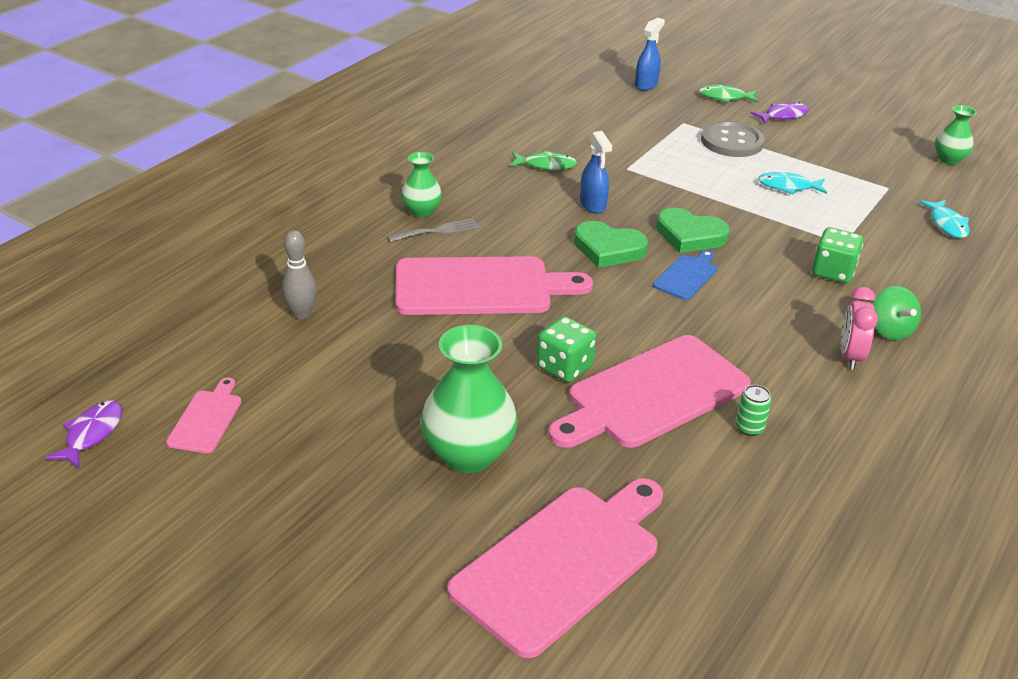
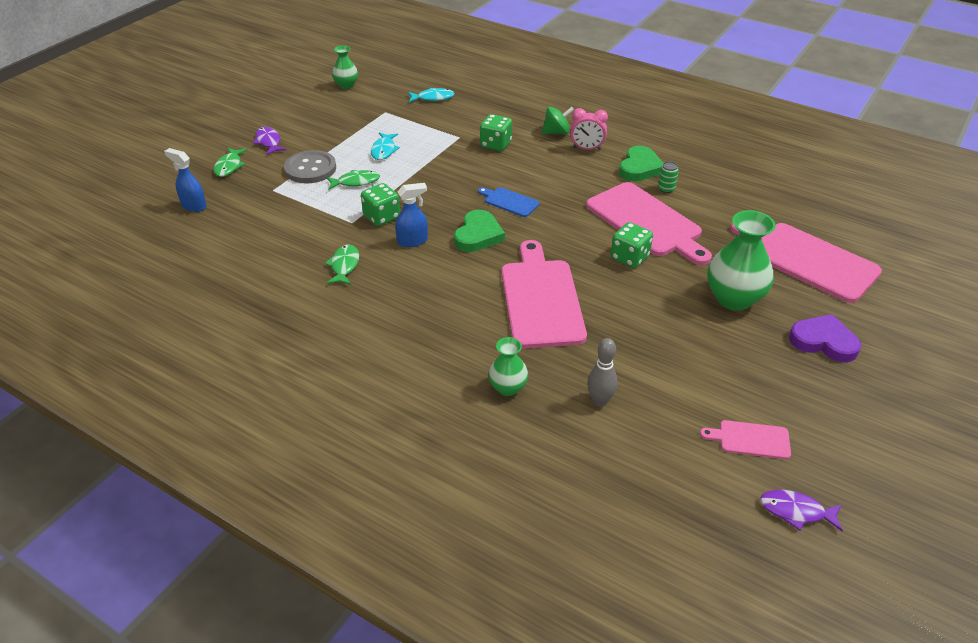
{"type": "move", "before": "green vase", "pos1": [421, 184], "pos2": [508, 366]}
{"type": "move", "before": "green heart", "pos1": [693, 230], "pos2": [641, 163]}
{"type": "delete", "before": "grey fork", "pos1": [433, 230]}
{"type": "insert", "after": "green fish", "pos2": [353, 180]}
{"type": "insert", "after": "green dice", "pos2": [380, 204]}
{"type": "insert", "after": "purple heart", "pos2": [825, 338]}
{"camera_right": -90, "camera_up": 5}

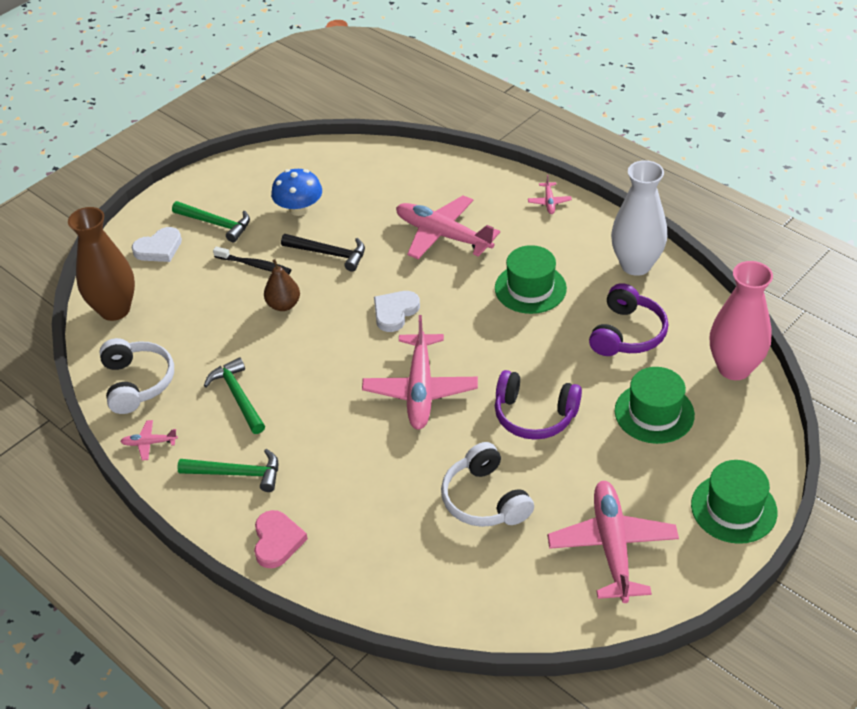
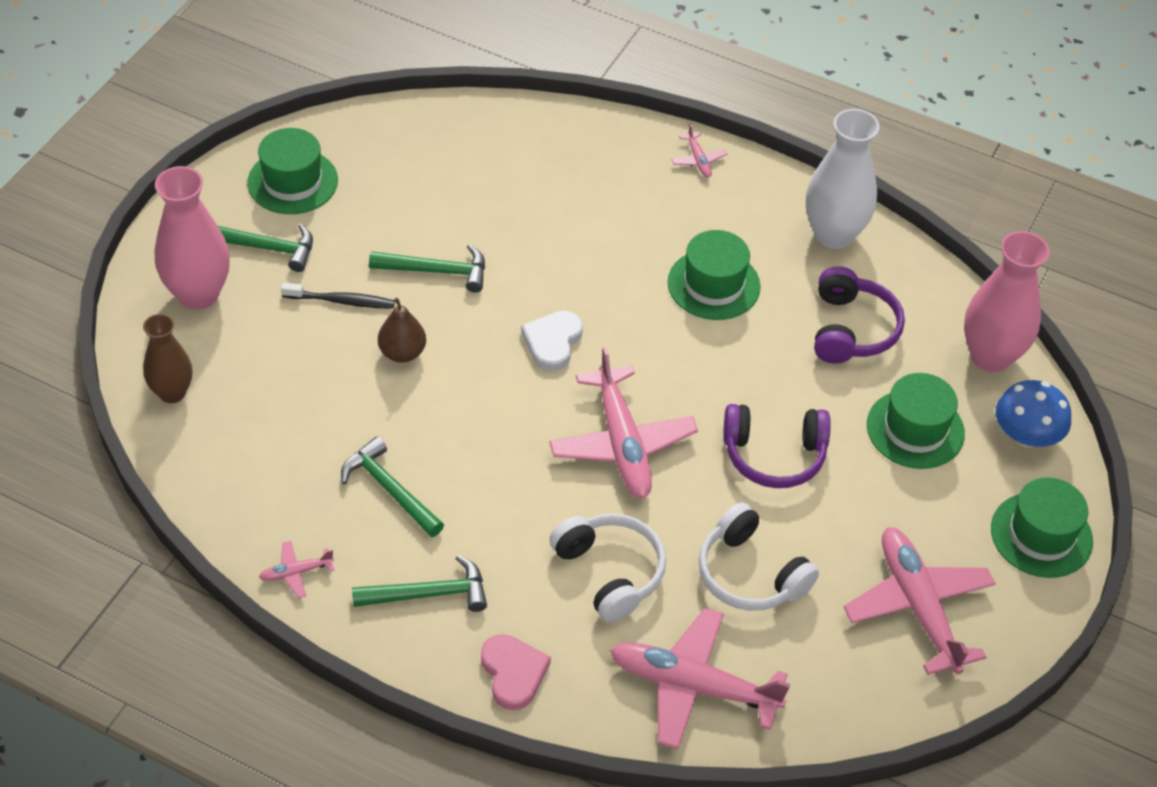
{"type": "move", "before": "blue mushroom", "pos1": [296, 192], "pos2": [1033, 414]}
{"type": "move", "before": "pink plane", "pos1": [448, 227], "pos2": [700, 678]}
{"type": "resize", "before": "brown vase", "pos1": [101, 264], "pos2": [167, 358], "scale": 0.63}
{"type": "replace", "before": "white heart", "after": "pink vase", "pos1": [157, 244], "pos2": [192, 238]}
{"type": "recolor", "before": "black hammer", "after": "green hammer", "pos1": [323, 253], "pos2": [427, 268]}
{"type": "move", "before": "white headphones", "pos1": [136, 376], "pos2": [607, 568]}
{"type": "insert", "after": "green hat", "pos2": [292, 171]}
{"camera_right": -20, "camera_up": 5}

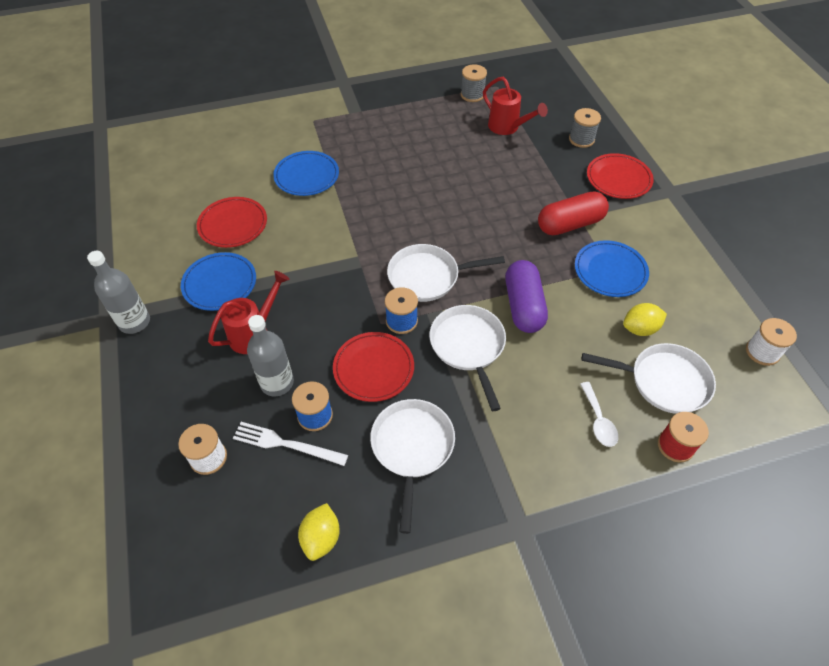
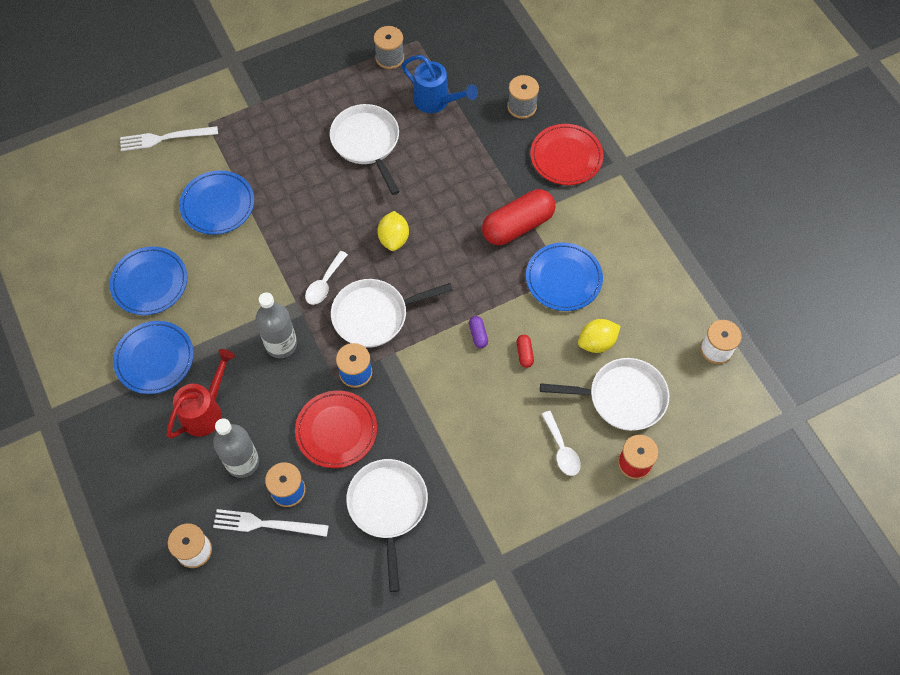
{"type": "recolor", "before": "red watering can", "after": "blue watering can", "pos1": [515, 106], "pos2": [440, 84]}
{"type": "recolor", "before": "red plate", "after": "blue plate", "pos1": [232, 222], "pos2": [148, 280]}
{"type": "move", "before": "grey bottle", "pos1": [118, 292], "pos2": [276, 325]}
{"type": "resize", "before": "purple capsule", "pos1": [526, 296], "pos2": [478, 332], "scale": 0.41}
{"type": "move", "before": "white pan", "pos1": [467, 358], "pos2": [365, 149]}
{"type": "move", "before": "yellow lemon", "pos1": [319, 532], "pos2": [393, 231]}
{"type": "insert", "after": "white fork", "pos2": [169, 138]}
{"type": "insert", "after": "white spoon", "pos2": [326, 278]}
{"type": "insert", "after": "red capsule", "pos2": [525, 351]}
{"camera_right": -10, "camera_up": 10}

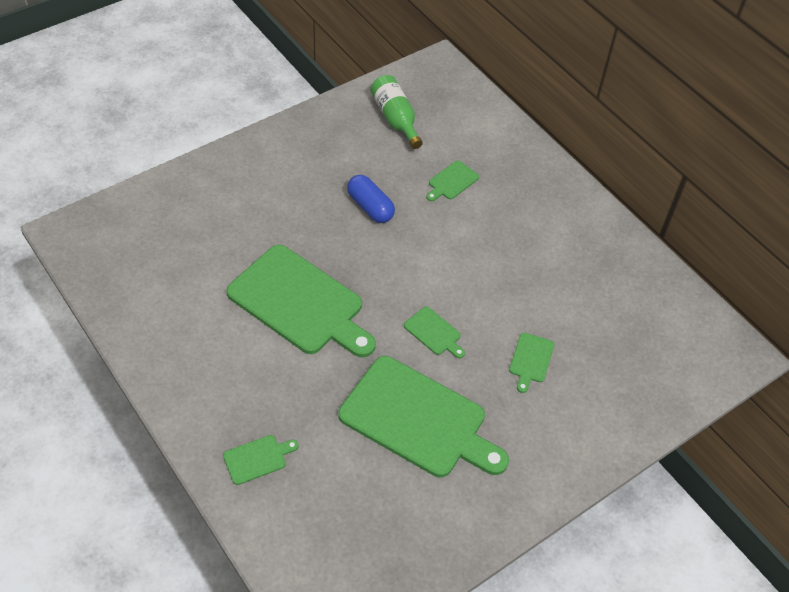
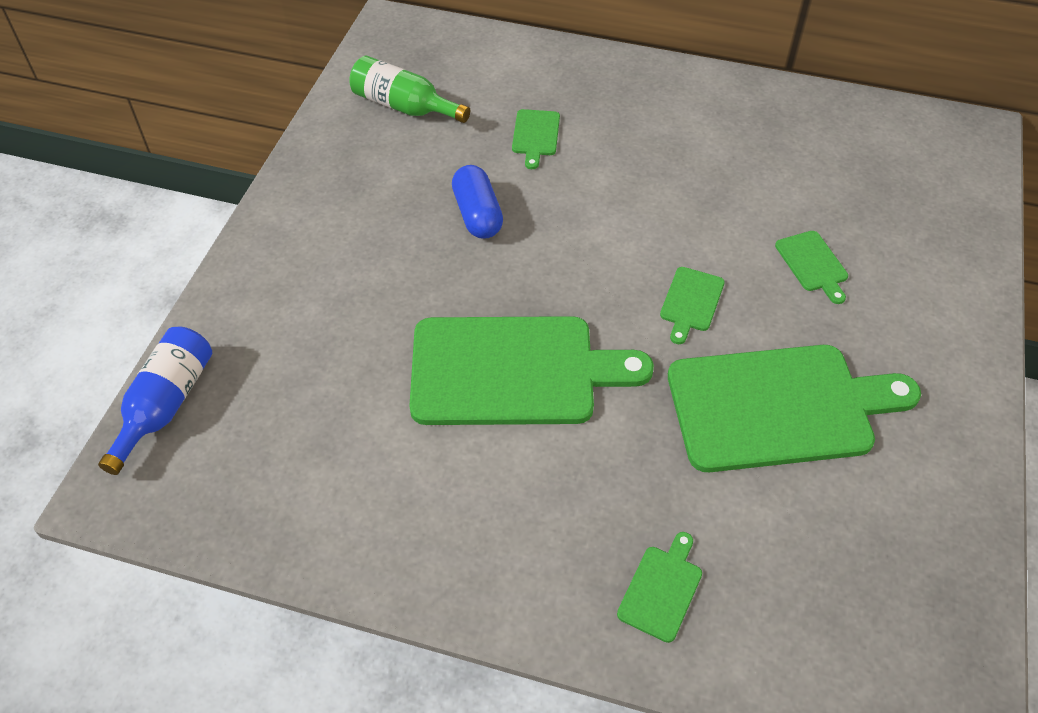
{"type": "rotate", "before": "blue capsule", "pos1": [371, 199], "pos2": [477, 202], "turn": 60}
{"type": "rotate", "before": "green cutting board", "pos1": [434, 332], "pos2": [692, 305], "turn": 105}
{"type": "insert", "after": "blue bottle", "pos2": [155, 400]}
{"camera_right": -35, "camera_up": 0}

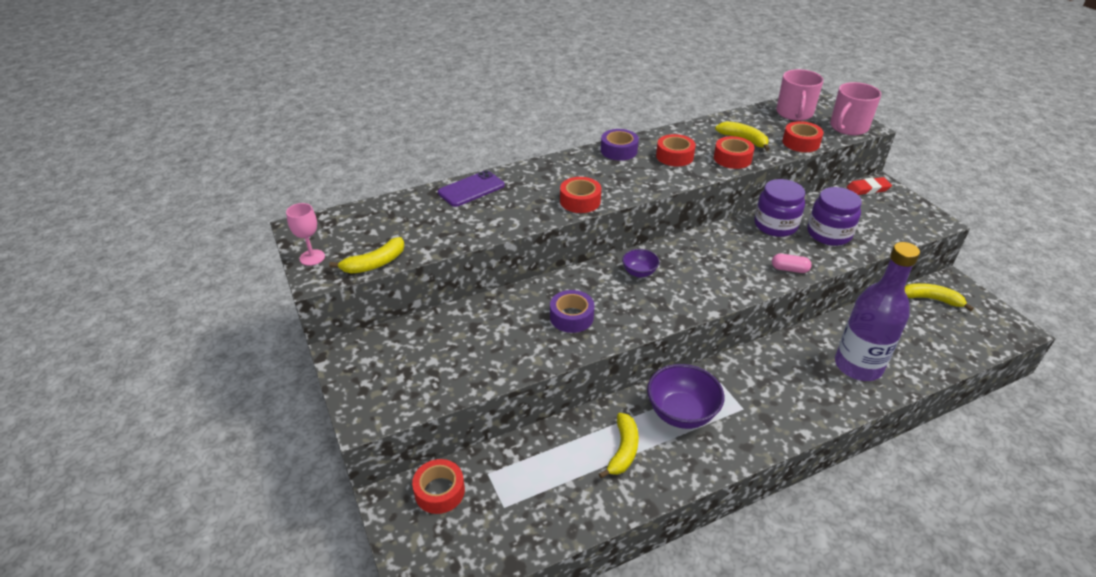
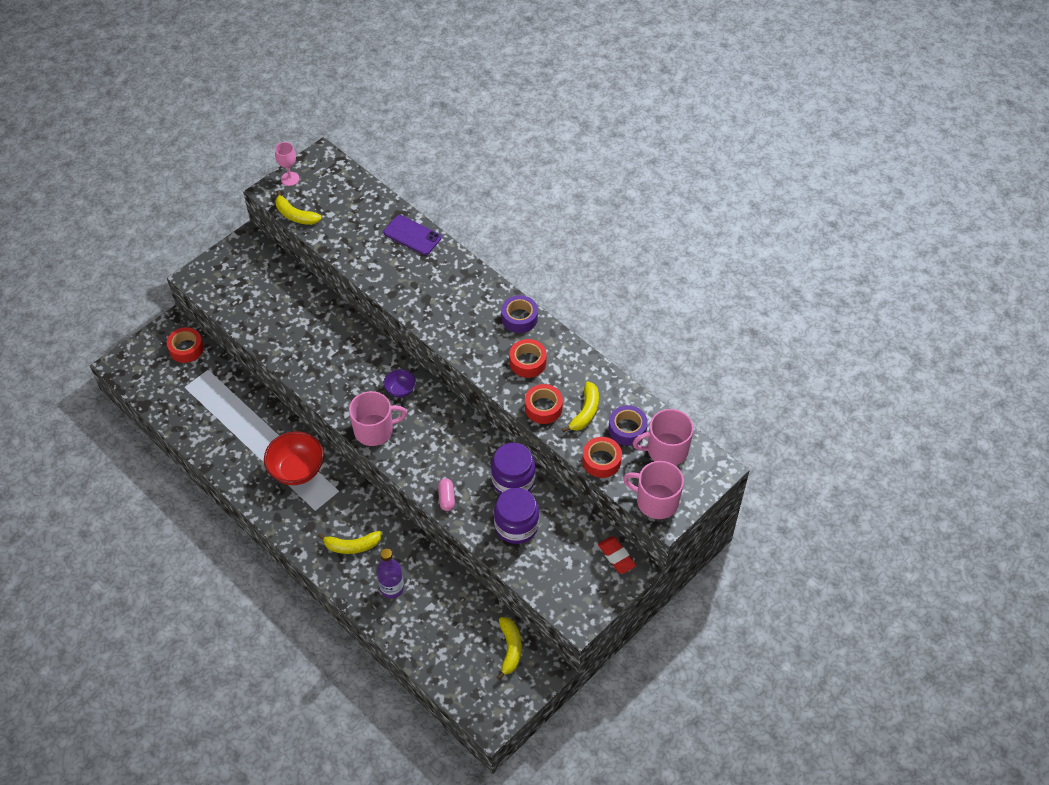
{"type": "delete", "before": "red tape", "pos1": [580, 195]}
{"type": "resize", "before": "purple bottle", "pos1": [877, 311], "pos2": [390, 574], "scale": 0.57}
{"type": "move", "before": "purple tape", "pos1": [572, 311], "pos2": [628, 425]}
{"type": "recolor", "before": "purple bowl", "after": "red bowl", "pos1": [685, 396], "pos2": [294, 458]}
{"type": "move", "before": "yellow banana", "pos1": [619, 445], "pos2": [350, 542]}
{"type": "insert", "after": "pink mug", "pos2": [378, 418]}
{"camera_right": 70, "camera_up": 15}

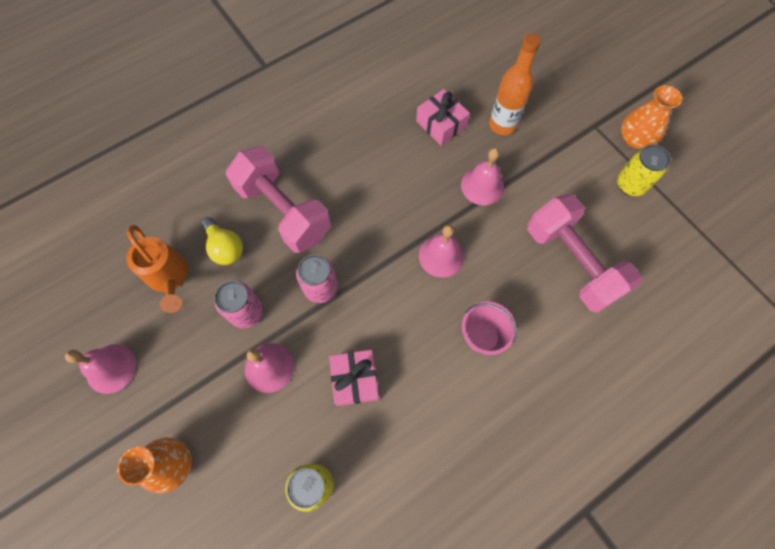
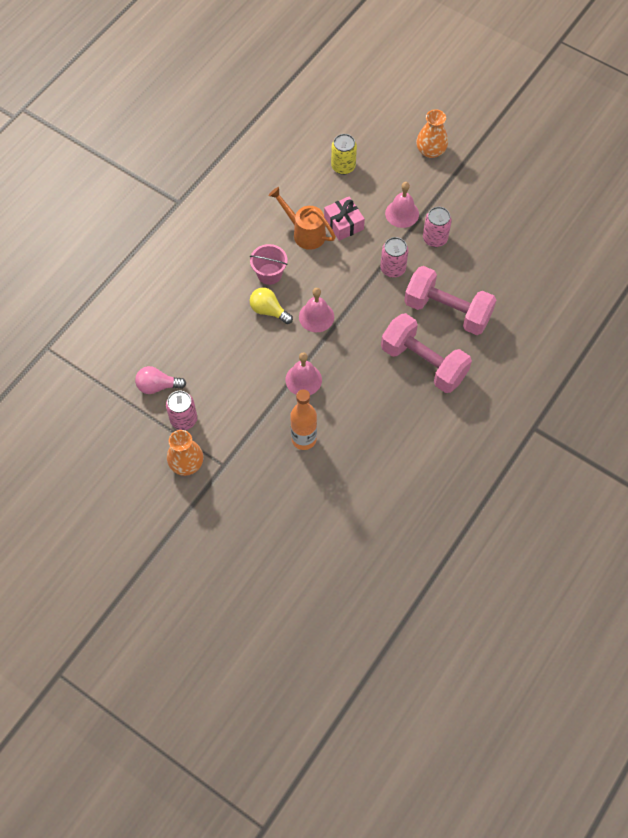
{"type": "delete", "before": "pink gift", "pos1": [443, 117]}
{"type": "recolor", "before": "yellow can", "after": "pink can", "pos1": [644, 170], "pos2": [181, 410]}
{"type": "move", "before": "pink dumbbell", "pos1": [584, 253], "pos2": [426, 353]}
{"type": "move", "before": "yellow light bulb", "pos1": [222, 241], "pos2": [271, 306]}
{"type": "move", "before": "orange watering can", "pos1": [157, 269], "pos2": [302, 218]}
{"type": "delete", "before": "pink bell", "pos1": [100, 369]}
{"type": "insert", "after": "pink light bulb", "pos2": [160, 380]}
{"camera_right": 160, "camera_up": -5}

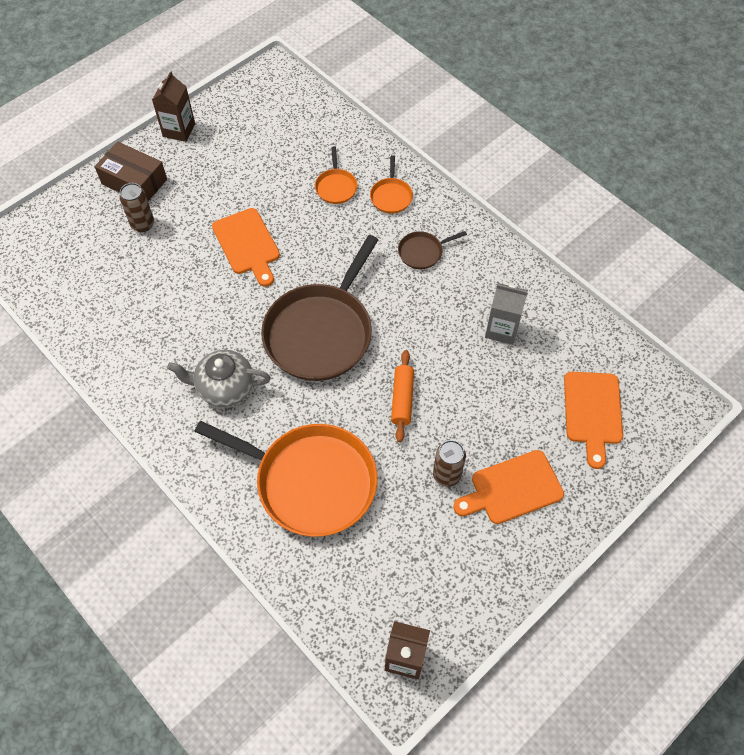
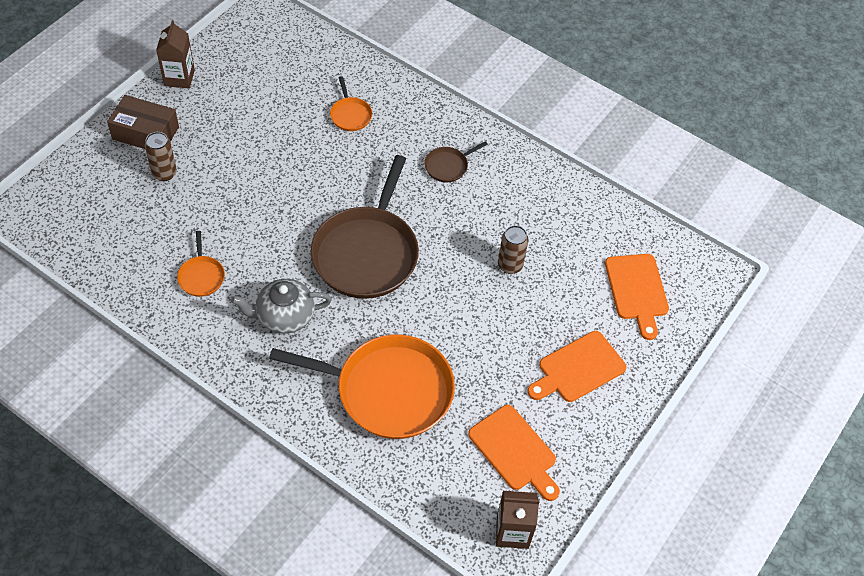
{"type": "move", "before": "orange pan", "pos1": [391, 184], "pos2": [201, 264]}
{"type": "move", "before": "orange cutting board", "pos1": [246, 247], "pos2": [514, 453]}
{"type": "delete", "before": "grey carton", "pos1": [506, 314]}
{"type": "delete", "before": "orange rolling pin", "pos1": [402, 396]}
{"type": "move", "before": "brown can", "pos1": [449, 463], "pos2": [513, 249]}
{"camera_right": -15, "camera_up": -5}

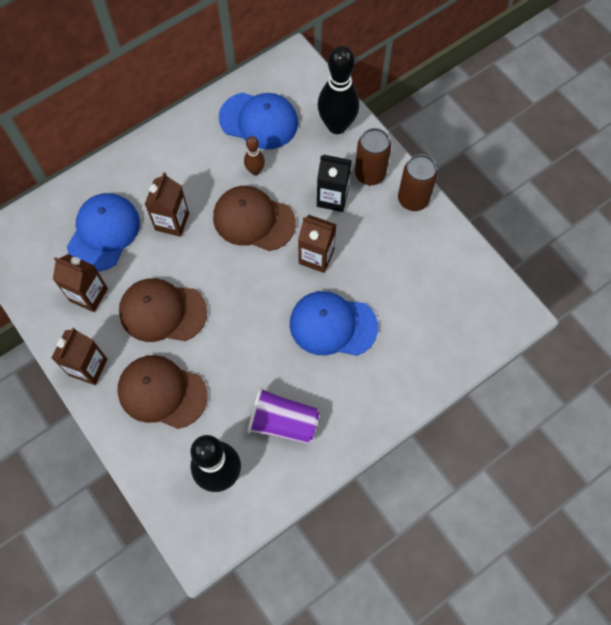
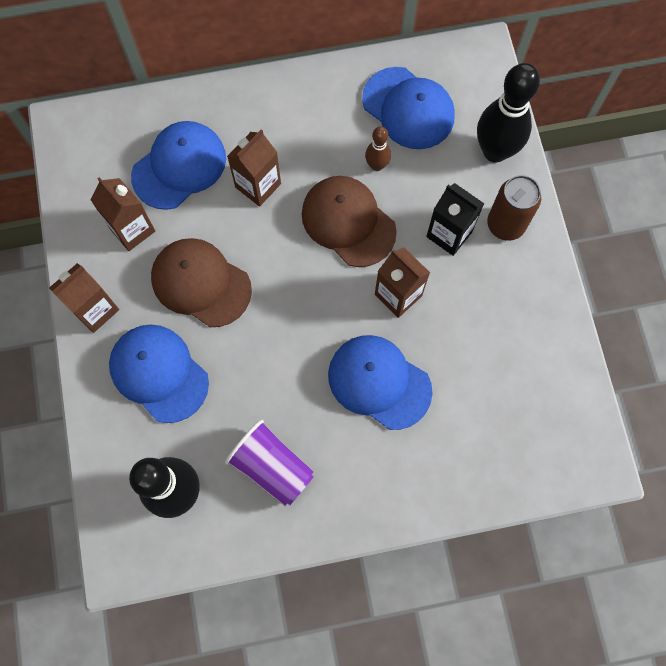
{"type": "delete", "before": "brown can", "pos1": [418, 183]}
{"type": "recolor", "before": "brown cap", "after": "blue cap", "pos1": [163, 392], "pos2": [159, 373]}
{"camera_right": 25, "camera_up": 5}

